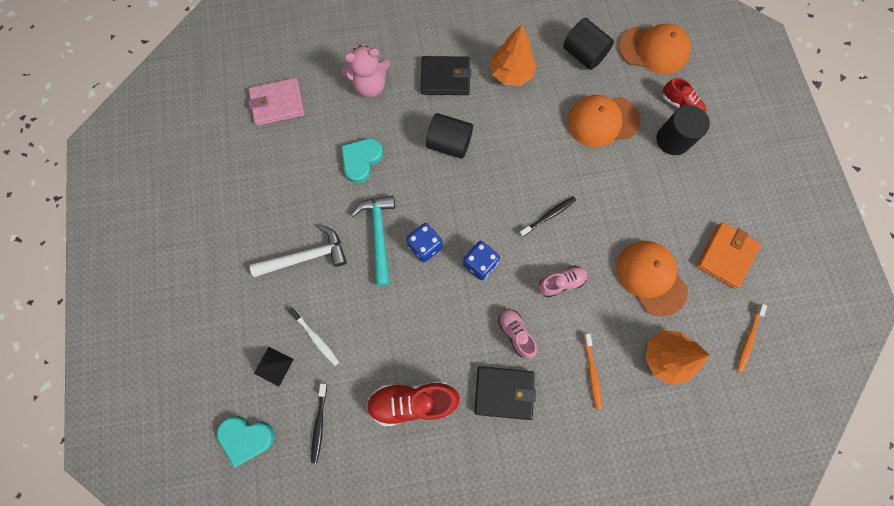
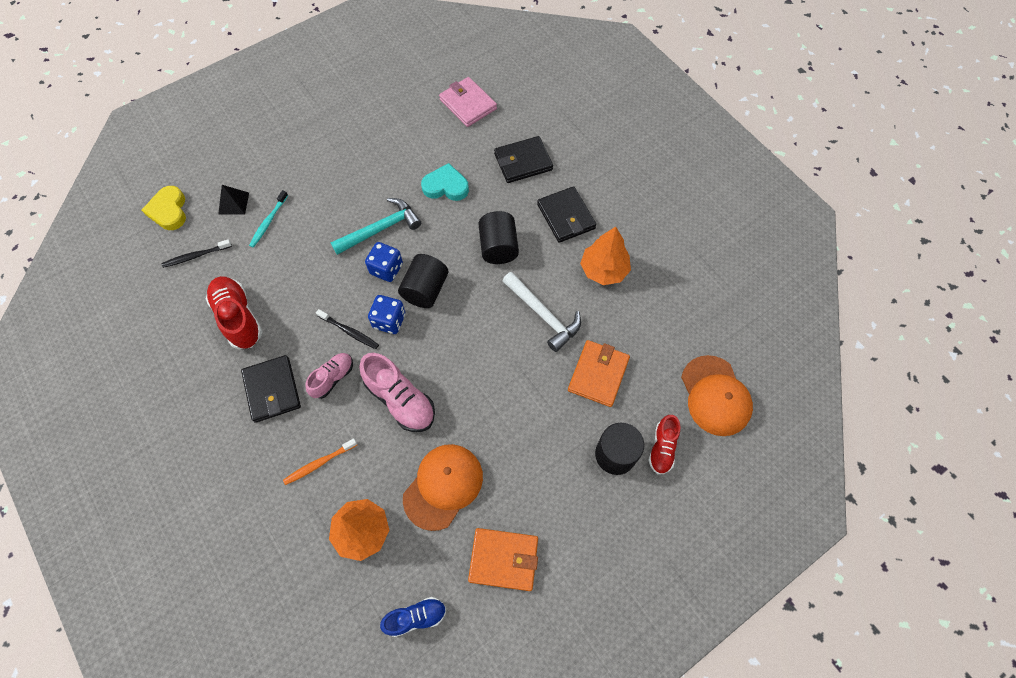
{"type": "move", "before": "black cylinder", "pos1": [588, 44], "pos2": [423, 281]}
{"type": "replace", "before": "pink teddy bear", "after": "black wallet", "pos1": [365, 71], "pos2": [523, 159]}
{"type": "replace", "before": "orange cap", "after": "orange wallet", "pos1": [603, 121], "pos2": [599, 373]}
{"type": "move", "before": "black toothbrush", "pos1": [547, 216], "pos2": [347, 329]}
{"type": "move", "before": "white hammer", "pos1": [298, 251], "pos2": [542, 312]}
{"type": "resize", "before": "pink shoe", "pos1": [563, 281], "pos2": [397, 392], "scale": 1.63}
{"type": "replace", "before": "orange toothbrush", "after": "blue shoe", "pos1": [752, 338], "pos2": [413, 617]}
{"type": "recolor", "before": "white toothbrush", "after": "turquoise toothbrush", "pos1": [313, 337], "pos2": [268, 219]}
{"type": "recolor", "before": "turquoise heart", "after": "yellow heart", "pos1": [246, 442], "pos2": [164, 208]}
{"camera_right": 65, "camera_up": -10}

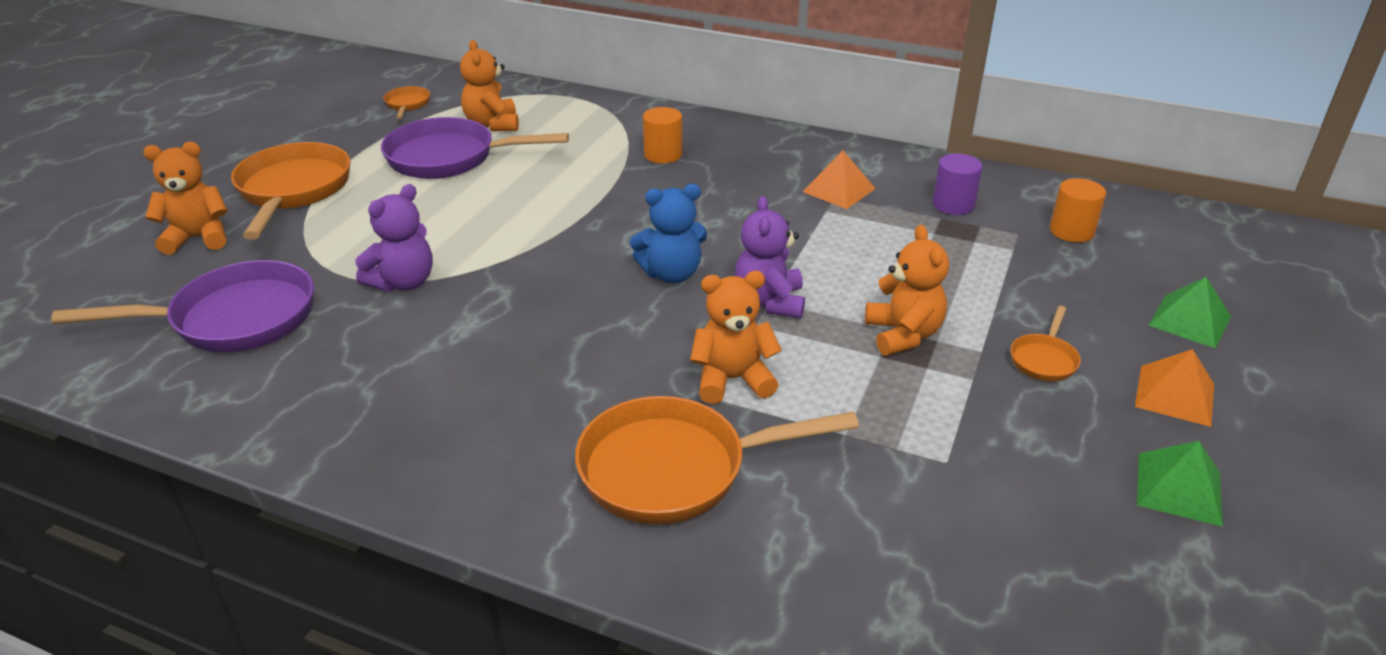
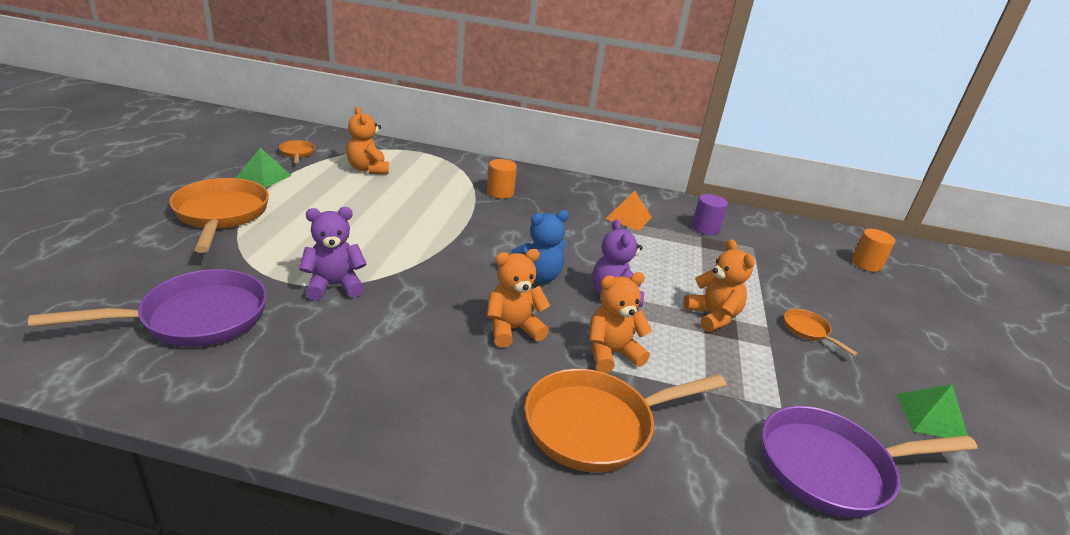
{"type": "move", "before": "purple pan", "pos1": [475, 148], "pos2": [869, 462]}
{"type": "move", "before": "orange teddy bear", "pos1": [185, 198], "pos2": [518, 298]}
{"type": "move", "before": "orange cylinder", "pos1": [1078, 210], "pos2": [873, 250]}
{"type": "rotate", "before": "purple teddy bear", "pos1": [394, 238], "pos2": [333, 254], "turn": -135}
{"type": "move", "before": "green pyramid", "pos1": [1189, 312], "pos2": [264, 168]}
{"type": "rotate", "before": "orange pan", "pos1": [1045, 343], "pos2": [821, 332], "turn": 135}
{"type": "delete", "before": "orange pyramid", "pos1": [1174, 388]}
{"camera_right": -15, "camera_up": -5}

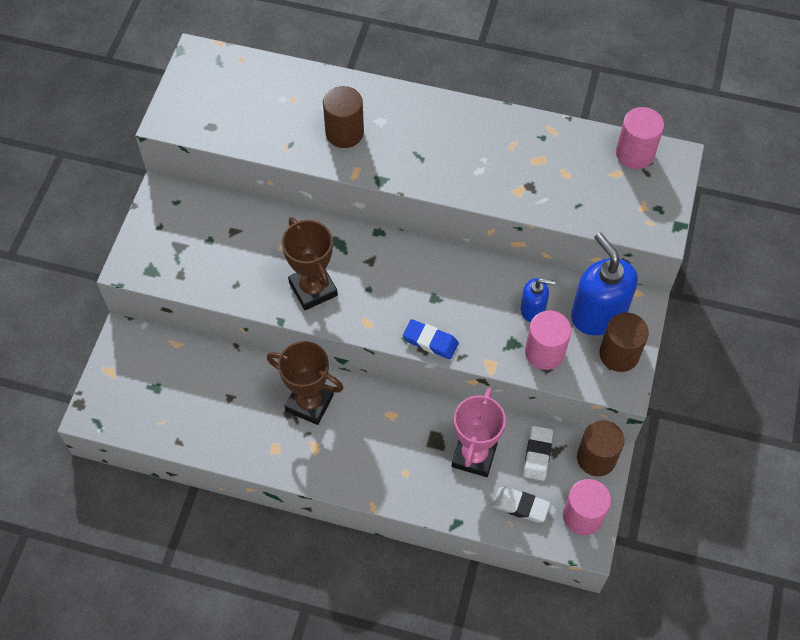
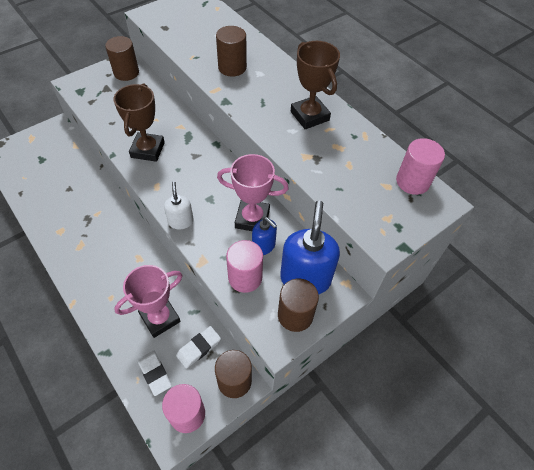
{"type": "replace", "before": "blue eraser", "after": "white soap dispenser", "pos1": [431, 339], "pos2": [179, 205]}
{"type": "move", "before": "brown trophy", "pos1": [305, 383], "pos2": [315, 85]}
{"type": "insert", "after": "brown cylinder", "pos2": [122, 58]}
{"type": "insert", "after": "pink trophy", "pos2": [253, 192]}
{"camera_right": 35, "camera_up": -5}

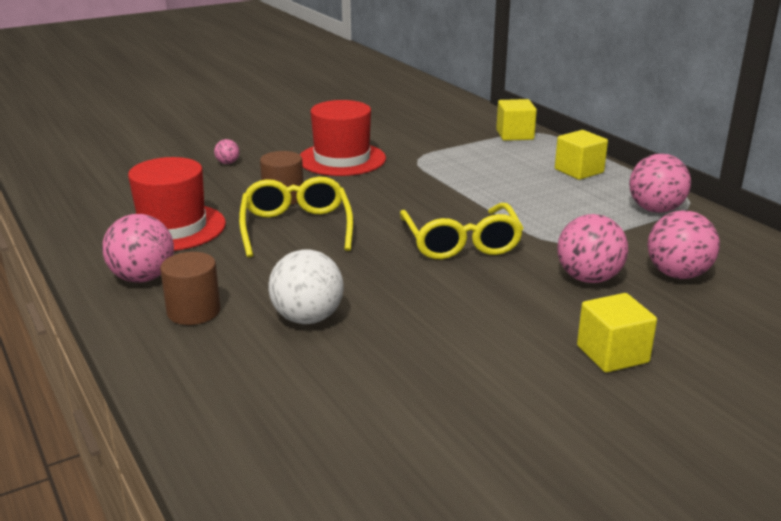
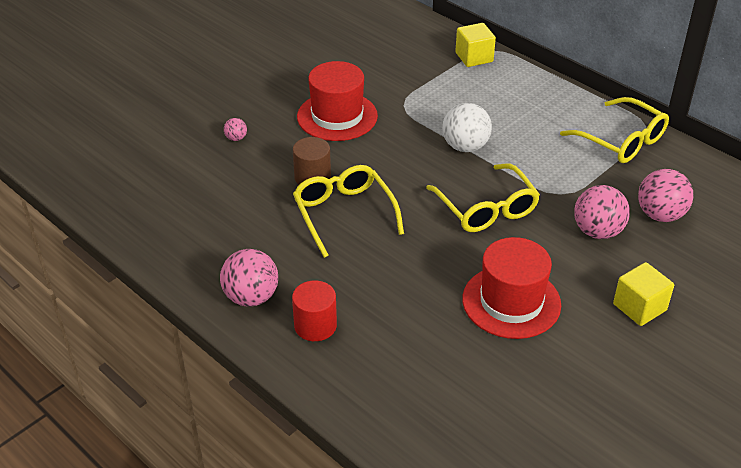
{"type": "delete", "before": "yellow cube", "pos1": [581, 155]}
{"type": "replace", "before": "pink ball", "after": "yellow glasses", "pos1": [660, 183], "pos2": [614, 130]}
{"type": "move", "before": "red hat", "pos1": [177, 204], "pos2": [511, 288]}
{"type": "move", "before": "white ball", "pos1": [306, 286], "pos2": [467, 127]}
{"type": "recolor", "before": "brown cylinder", "after": "red cylinder", "pos1": [190, 288], "pos2": [314, 311]}
{"camera_right": -15, "camera_up": 15}

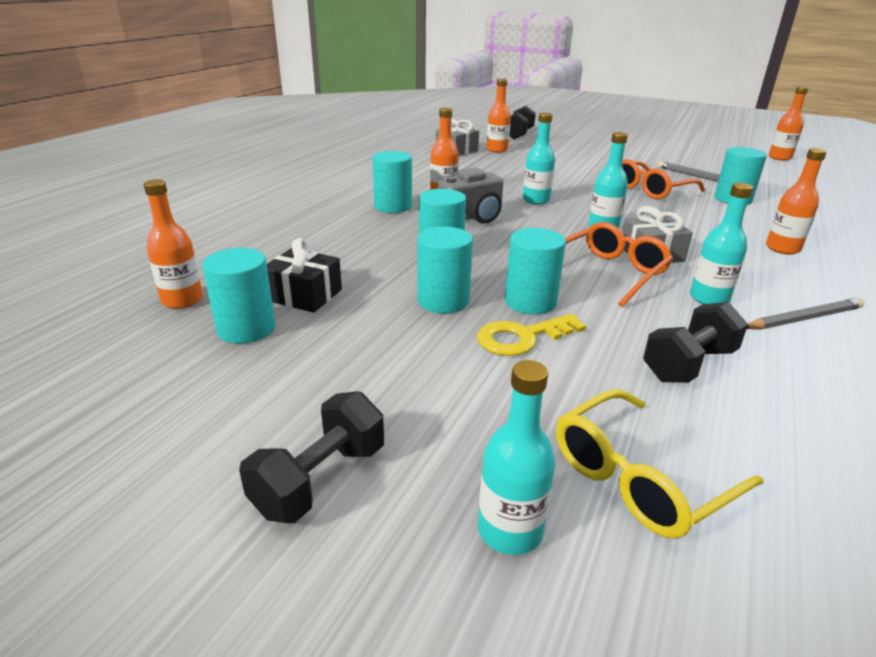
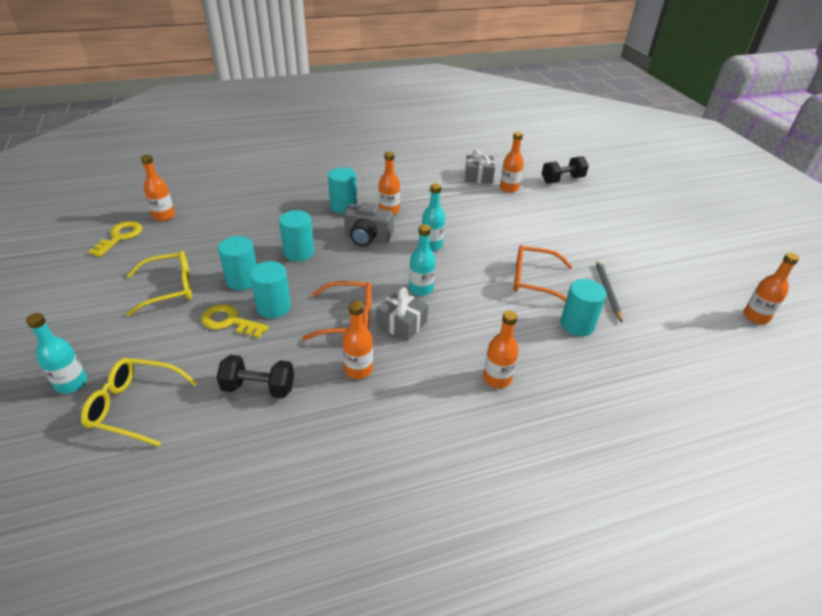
{"type": "recolor", "before": "turquoise bottle", "after": "orange bottle", "pos1": [721, 243], "pos2": [357, 340]}
{"type": "delete", "before": "black gift", "pos1": [304, 275]}
{"type": "delete", "before": "turquoise cylinder", "pos1": [238, 296]}
{"type": "delete", "before": "grey pencil", "pos1": [806, 314]}
{"type": "delete", "before": "black dumbbell", "pos1": [311, 457]}
{"type": "insert", "after": "yellow key", "pos2": [115, 239]}
{"type": "insert", "after": "yellow glasses", "pos2": [159, 284]}
{"camera_right": 45, "camera_up": 10}

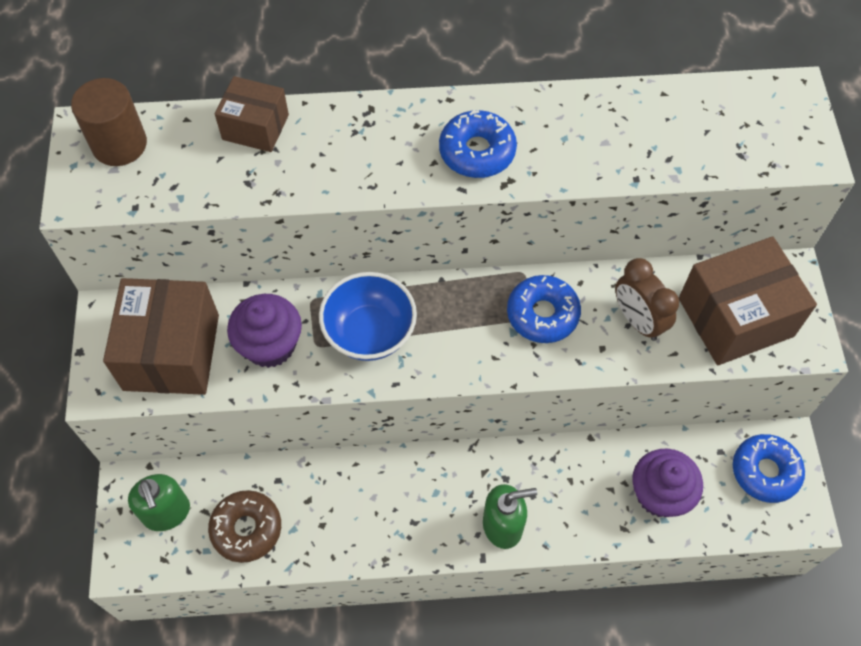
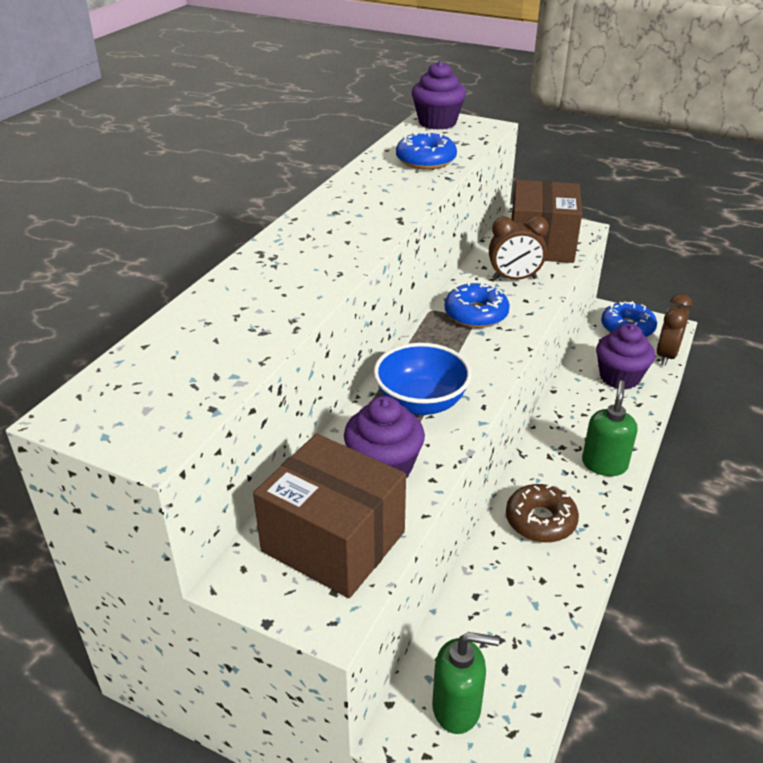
{"type": "delete", "before": "brown box", "pos1": [252, 114]}
{"type": "delete", "before": "brown cylinder", "pos1": [109, 122]}
{"type": "move", "before": "blue donut", "pos1": [478, 144], "pos2": [426, 150]}
{"type": "move", "before": "brown donut", "pos1": [244, 526], "pos2": [542, 513]}
{"type": "insert", "after": "purple cupcake", "pos2": [439, 95]}
{"type": "insert", "after": "brown clock", "pos2": [674, 330]}
{"camera_right": -60, "camera_up": -25}

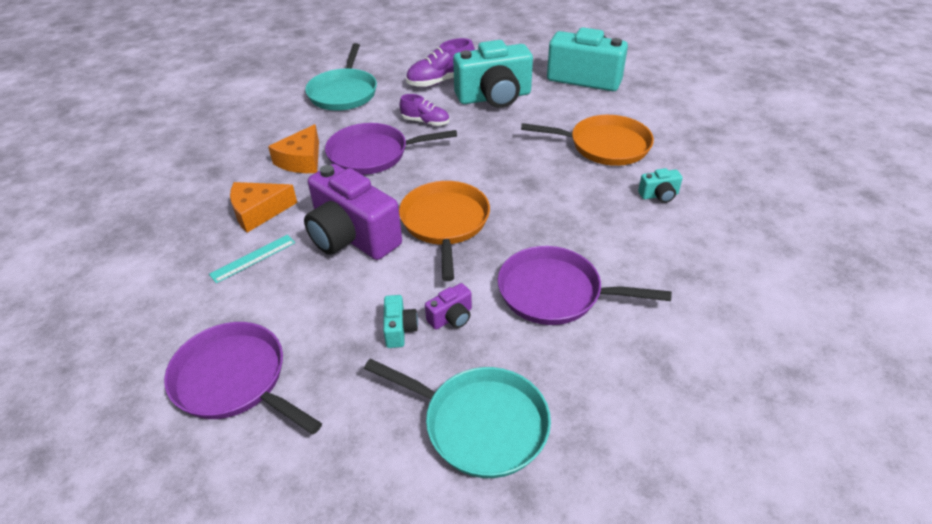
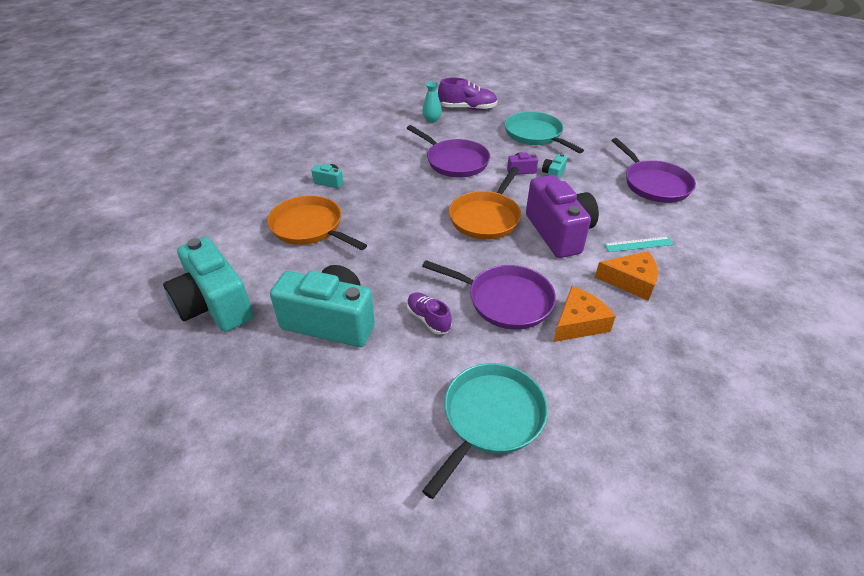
{"type": "move", "before": "purple shoe", "pos1": [440, 62], "pos2": [468, 94]}
{"type": "insert", "after": "turquoise vase", "pos2": [432, 102]}
{"camera_right": -150, "camera_up": 0}

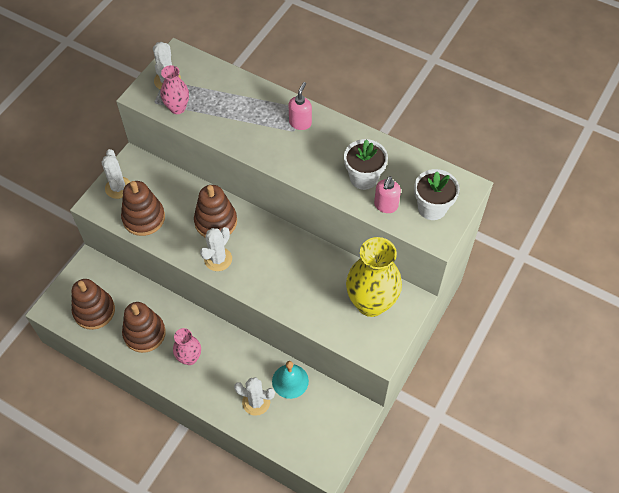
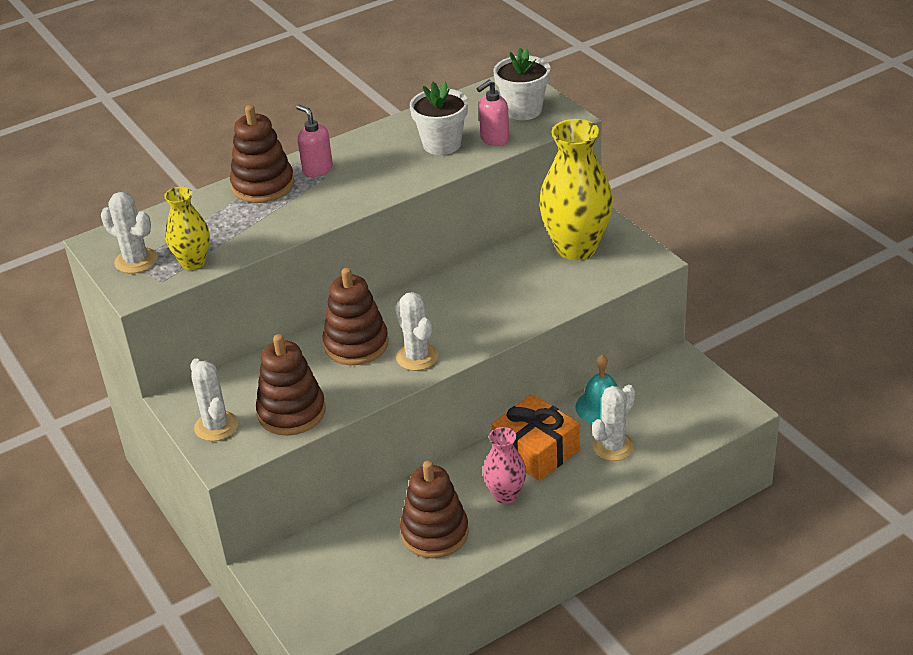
{"type": "recolor", "before": "pink vase", "after": "yellow vase", "pos1": [175, 89], "pos2": [187, 228]}
{"type": "rotate", "before": "white cactus", "pos1": [116, 174], "pos2": [214, 399], "turn": 45}
{"type": "rotate", "before": "pink soap dispenser", "pos1": [387, 194], "pos2": [493, 113], "turn": 90}
{"type": "move", "before": "brown stacking toy", "pos1": [93, 304], "pos2": [262, 154]}
{"type": "insert", "after": "orange gift", "pos2": [535, 437]}
{"camera_right": -60, "camera_up": -20}

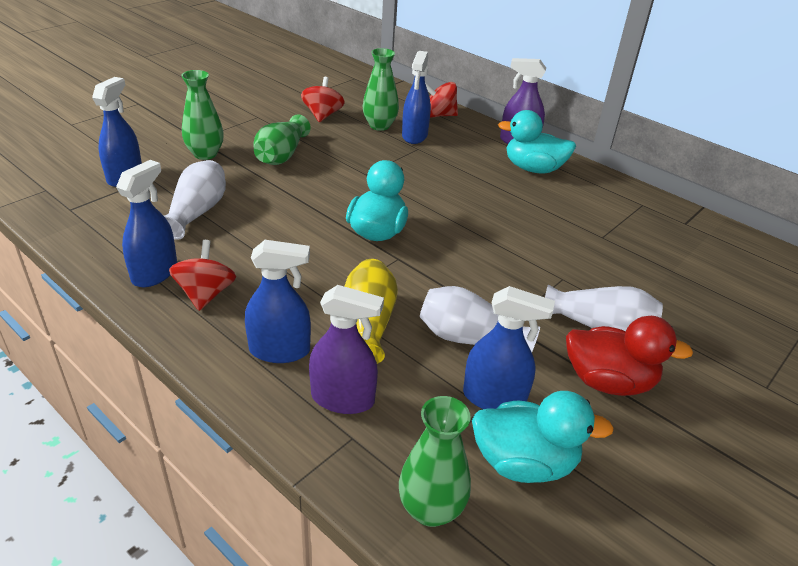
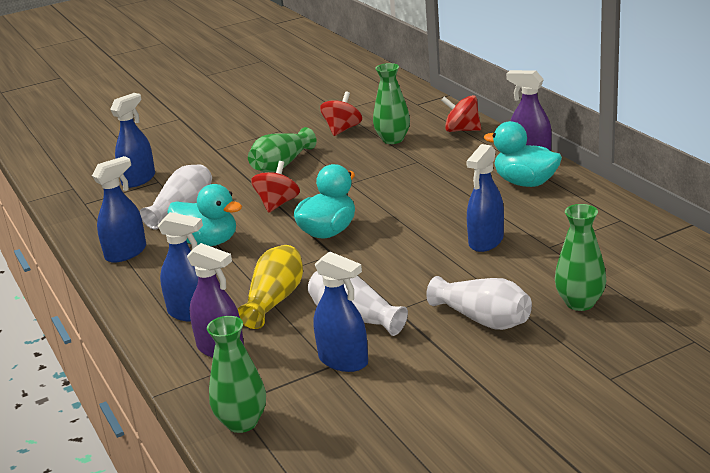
{"type": "move", "before": "blue spray bottle", "pos1": [416, 97], "pos2": [485, 198]}
{"type": "move", "before": "green vase", "pos1": [202, 115], "pos2": [580, 257]}
{"type": "move", "before": "red spinning top", "pos1": [202, 275], "pos2": [275, 187]}
{"type": "delete", "before": "red duck", "pos1": [629, 356]}
{"type": "move", "before": "turquoise duck", "pos1": [543, 437], "pos2": [204, 215]}
{"camera_right": 25, "camera_up": -10}

